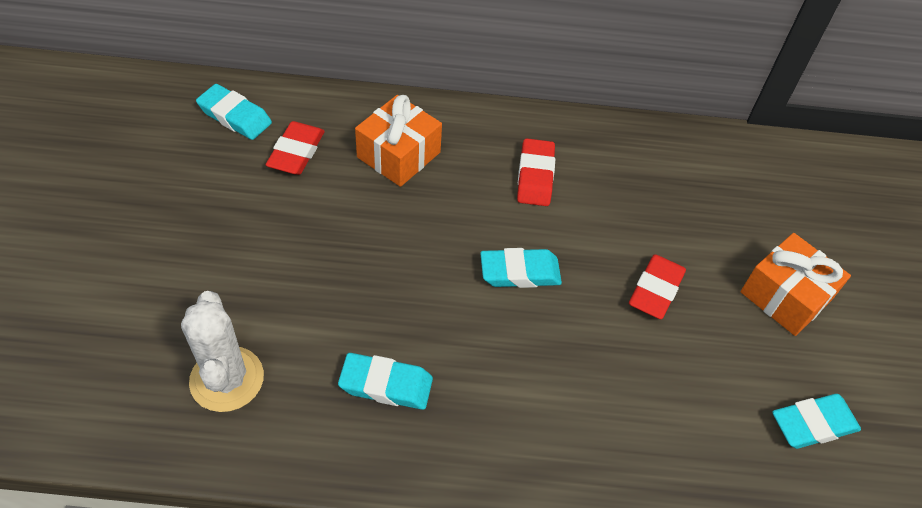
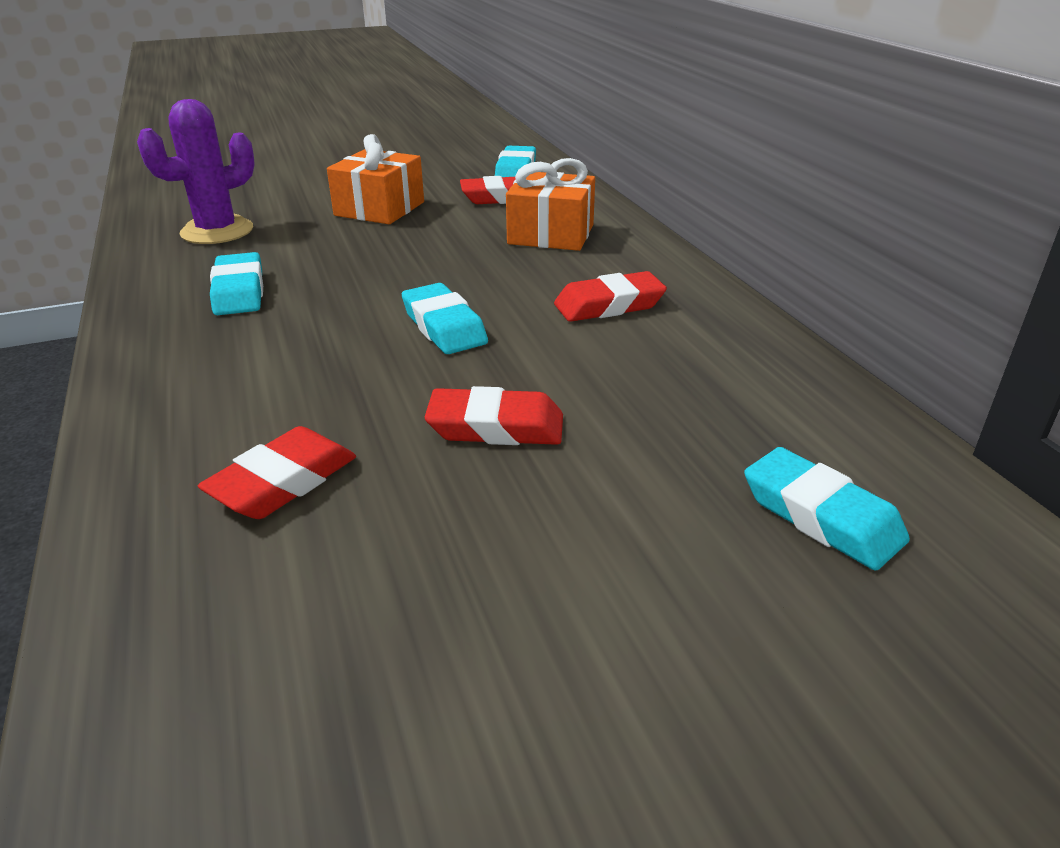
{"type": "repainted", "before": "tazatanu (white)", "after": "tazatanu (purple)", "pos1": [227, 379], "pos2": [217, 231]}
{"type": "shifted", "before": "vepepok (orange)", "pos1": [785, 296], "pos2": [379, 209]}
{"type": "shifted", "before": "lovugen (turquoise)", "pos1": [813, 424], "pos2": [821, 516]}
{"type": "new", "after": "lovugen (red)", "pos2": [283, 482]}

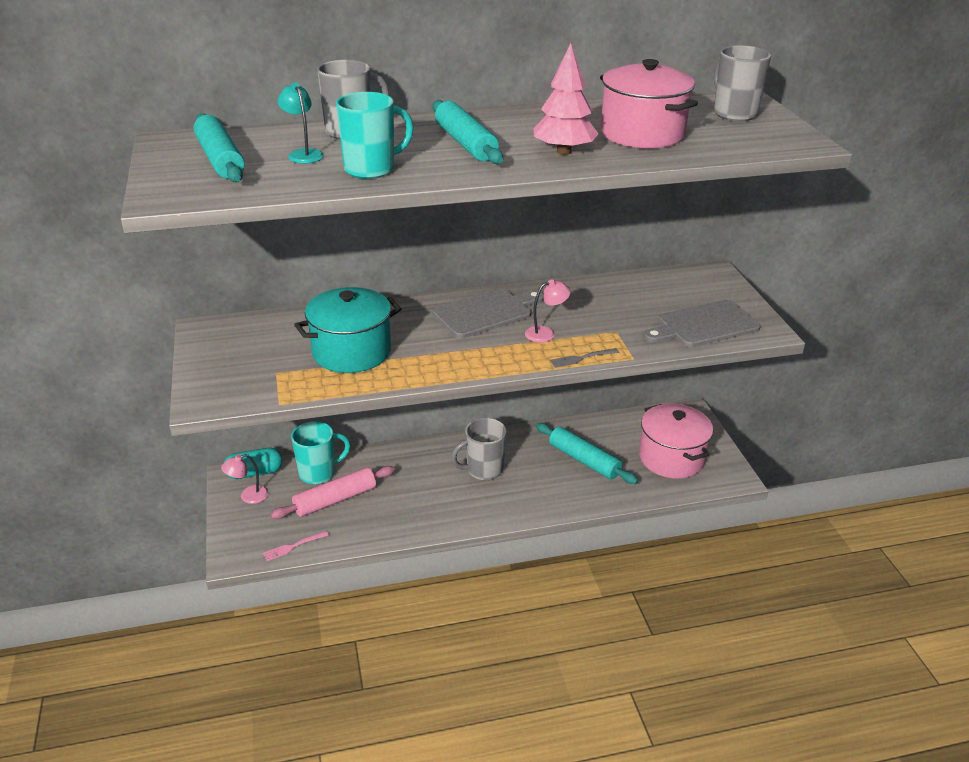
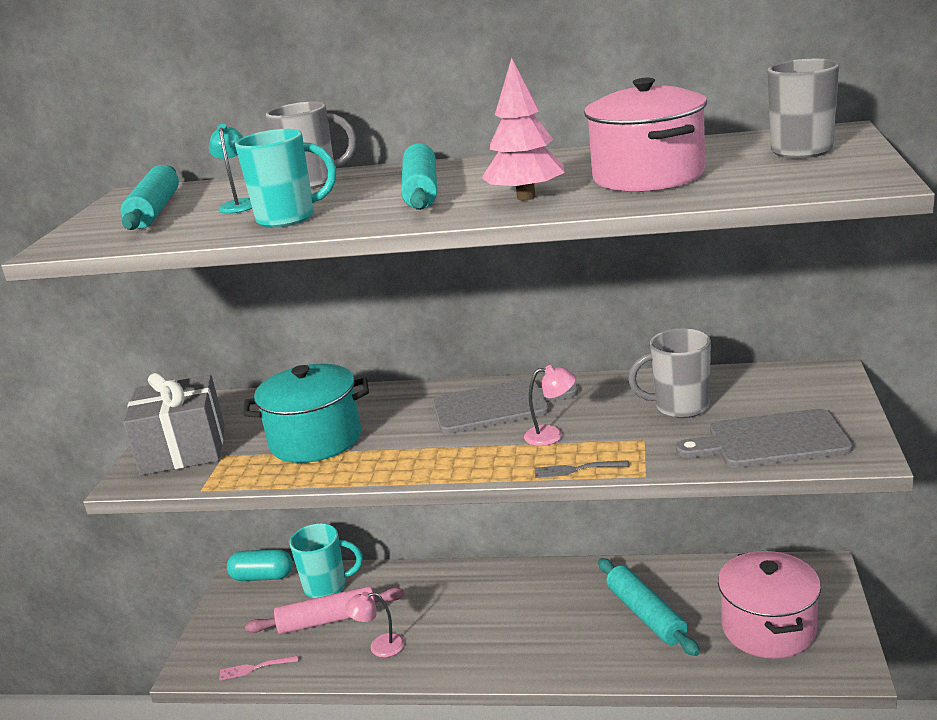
{"type": "shifted", "before": "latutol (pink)", "pos1": [248, 496], "pos2": [379, 647]}
{"type": "shifted", "before": "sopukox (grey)", "pos1": [483, 470], "pos2": [680, 407]}
{"type": "new", "after": "vepepok (grey)", "pos2": [183, 450]}

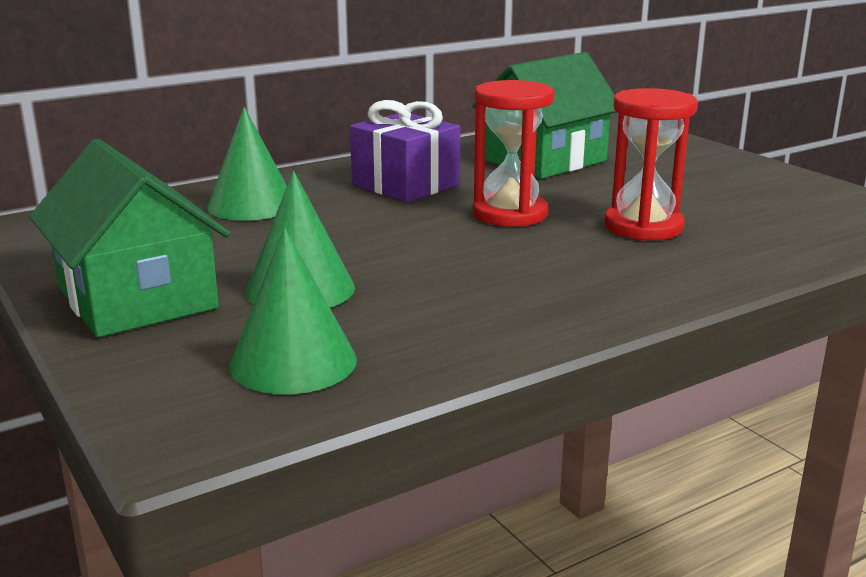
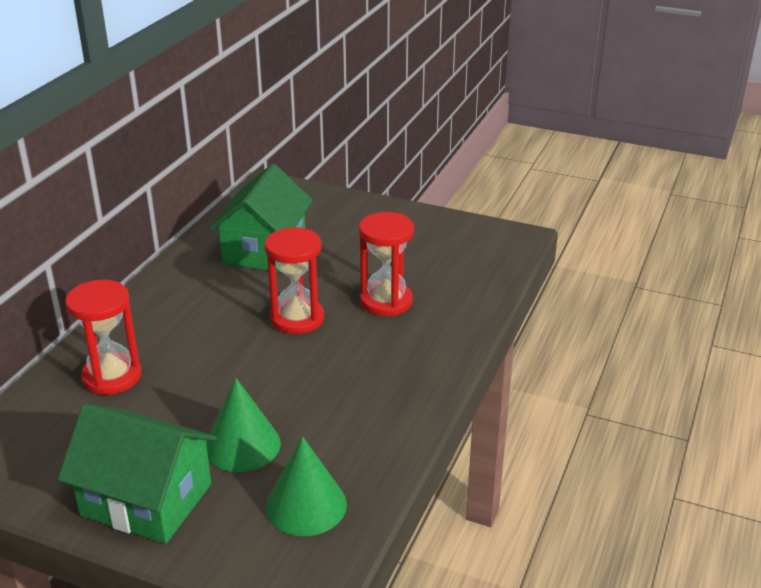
{"type": "swapped", "before": "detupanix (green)", "after": "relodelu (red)", "pos1": [251, 205], "pos2": [112, 377]}
{"type": "gone", "before": "vepepok (purple)", "pos1": [405, 185]}

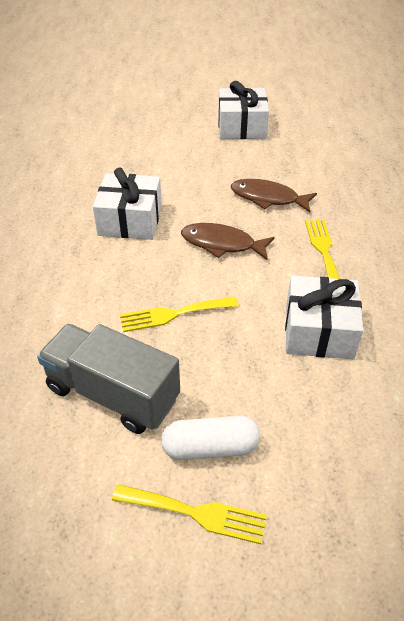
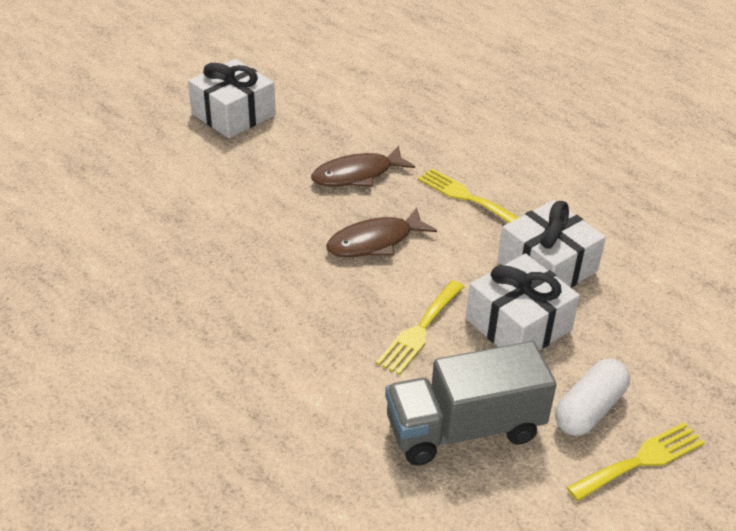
{"type": "shifted", "before": "vepepok (white)", "pos1": [130, 220], "pos2": [518, 324]}

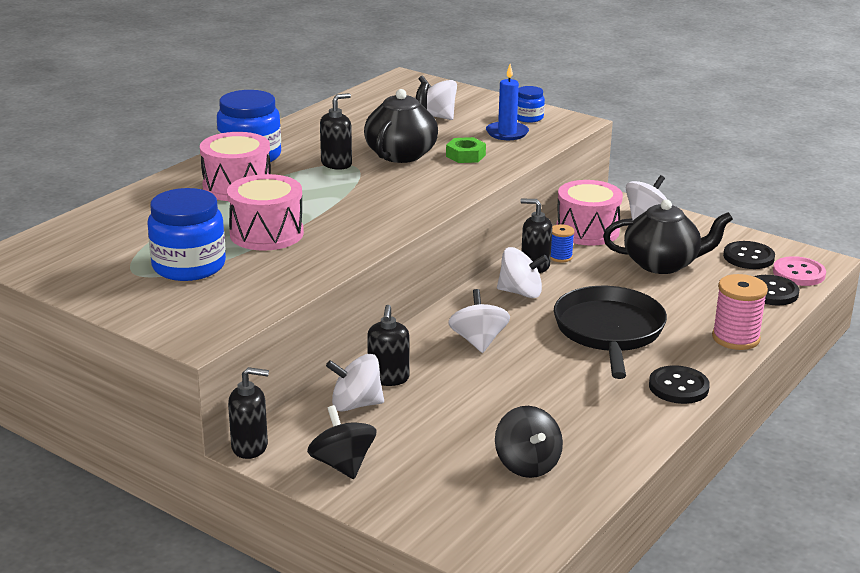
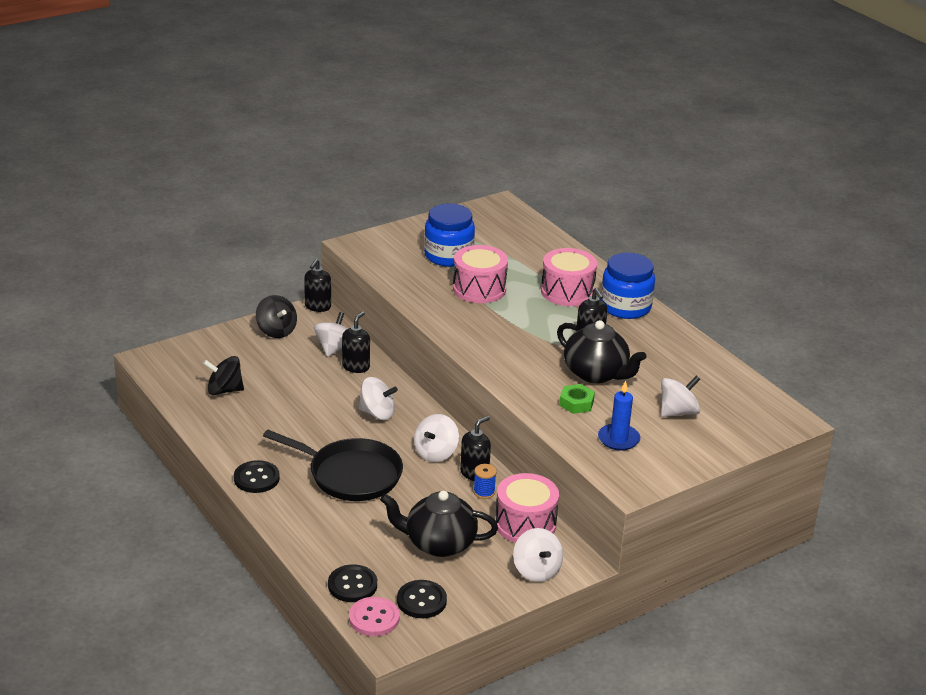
{"type": "rotated", "before": "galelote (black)", "pos1": [342, 465], "pos2": [276, 331], "turn": 60}
{"type": "rotated", "before": "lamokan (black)", "pos1": [388, 378], "pos2": [356, 366], "turn": 90}
{"type": "gone", "before": "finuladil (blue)", "pos1": [528, 117]}
{"type": "rotated", "before": "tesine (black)", "pos1": [662, 264], "pos2": [439, 543], "turn": 75}
{"type": "gone", "before": "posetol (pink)", "pos1": [735, 338]}

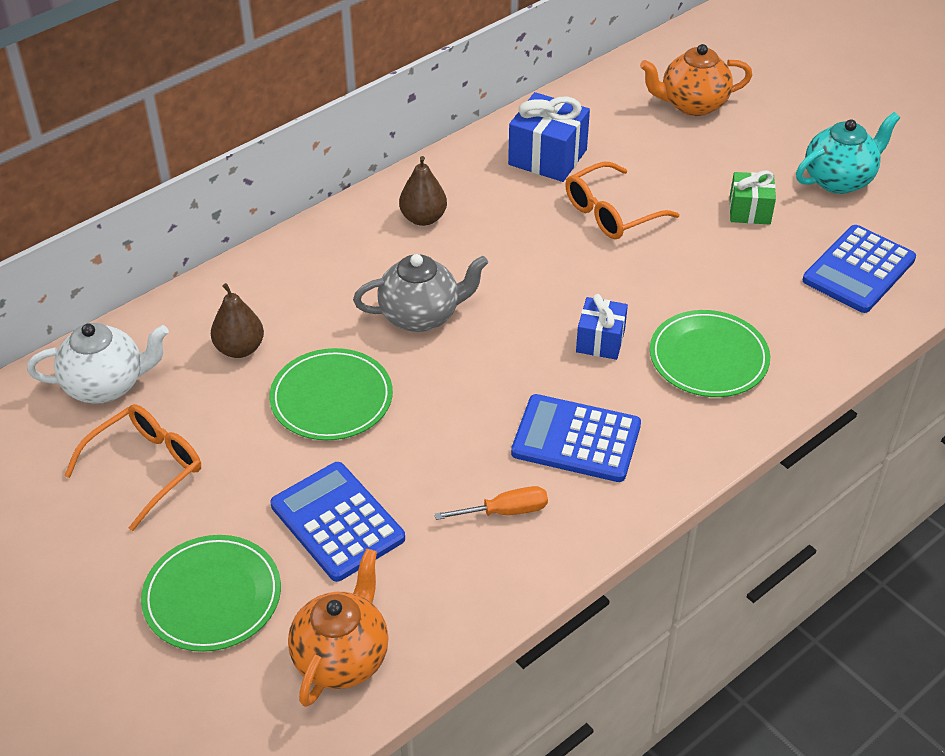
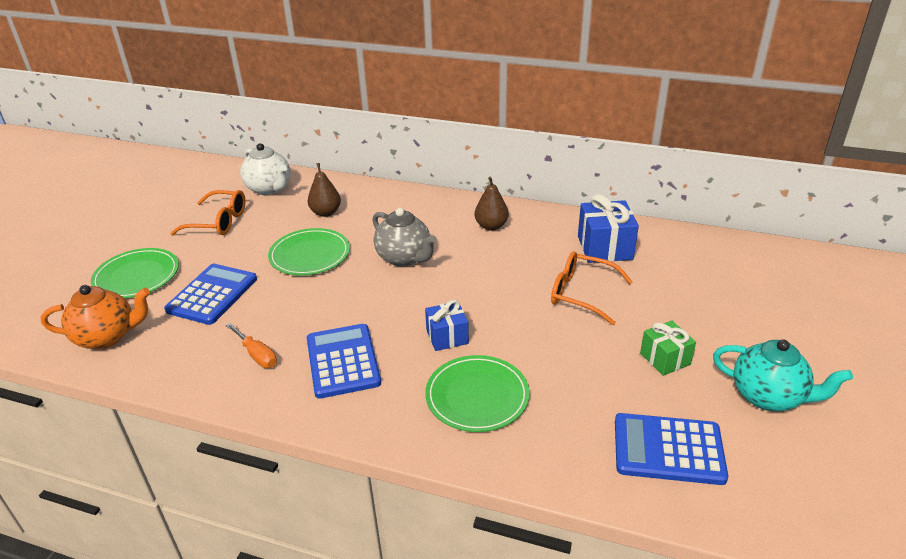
{"type": "gone", "before": "tesine (orange)", "pos1": [692, 105]}

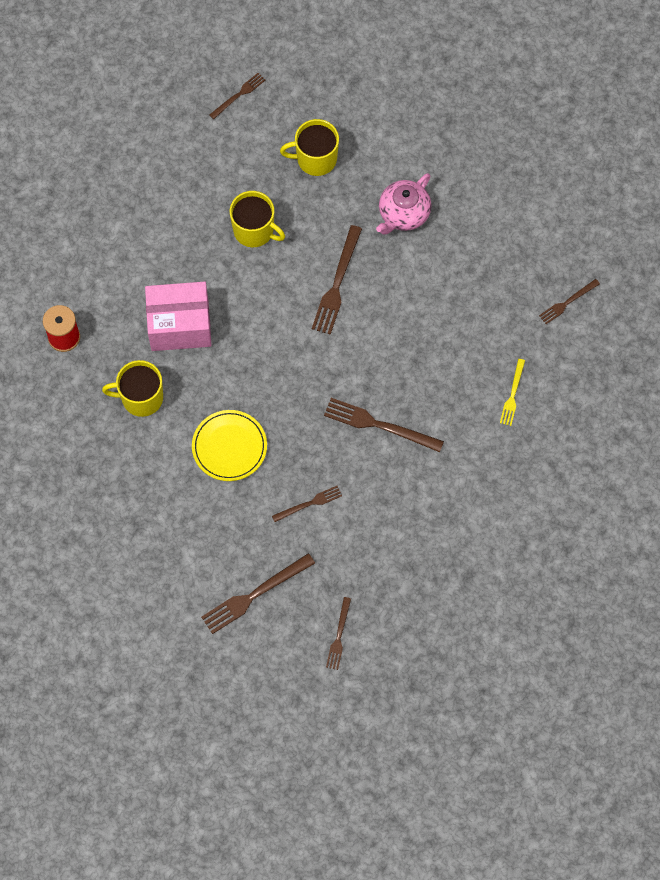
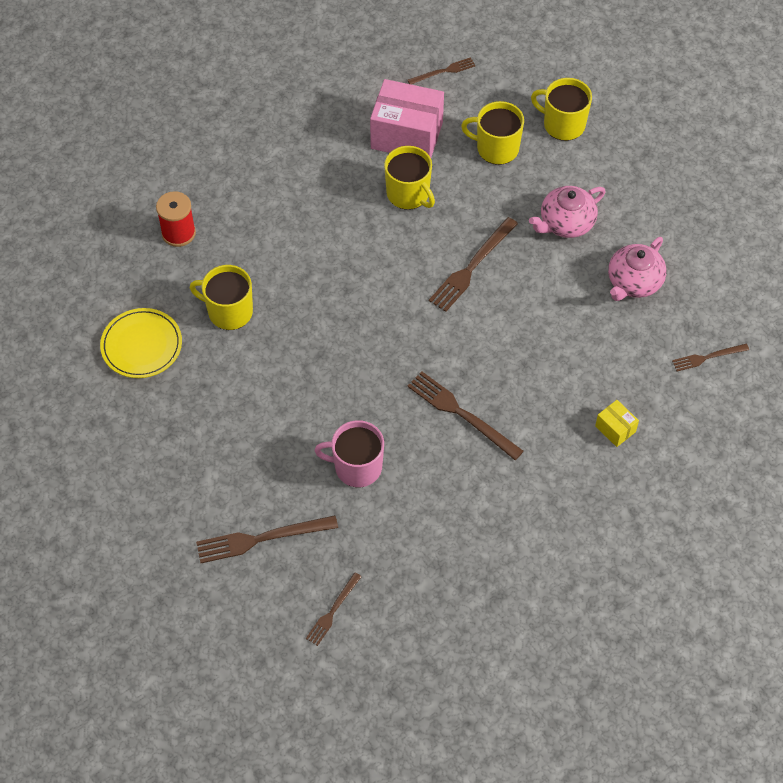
{"type": "shifted", "before": "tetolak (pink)", "pos1": [180, 325], "pos2": [406, 135]}
{"type": "shifted", "before": "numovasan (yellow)", "pos1": [229, 447], "pos2": [141, 345]}
{"type": "swapped", "before": "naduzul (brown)", "after": "sopukox (pink)", "pos1": [309, 503], "pos2": [356, 467]}
{"type": "swapped", "before": "naduzul (yellow)", "after": "tetolak (yellow)", "pos1": [512, 395], "pos2": [615, 429]}
{"type": "new", "after": "sopukox (yellow)", "pos2": [563, 124]}
{"type": "new", "after": "tesine (pink)", "pos2": [633, 282]}

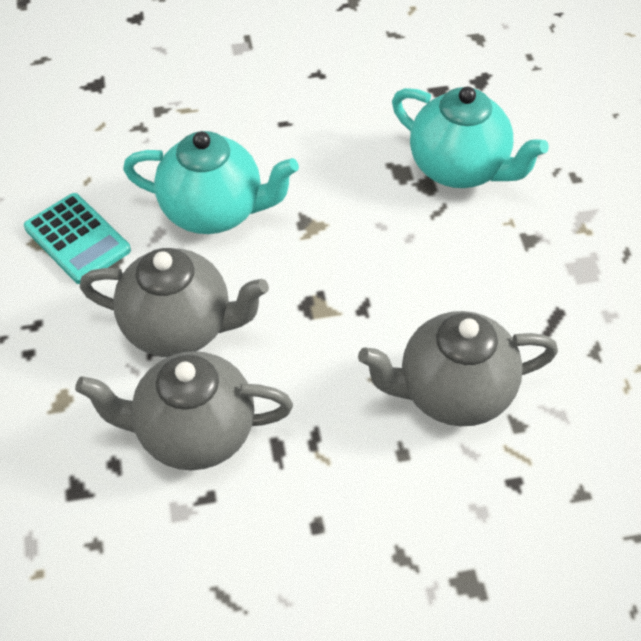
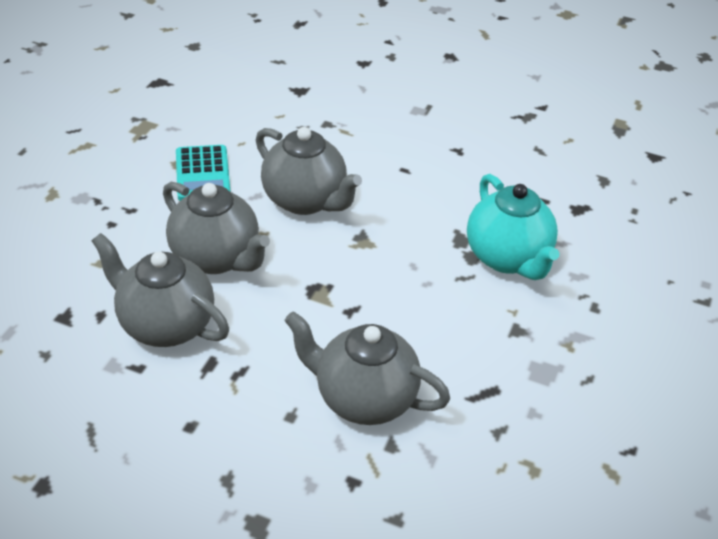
{"type": "repainted", "before": "tesine (turquoise)", "after": "tesine (grey)", "pos1": [214, 211], "pos2": [305, 200]}

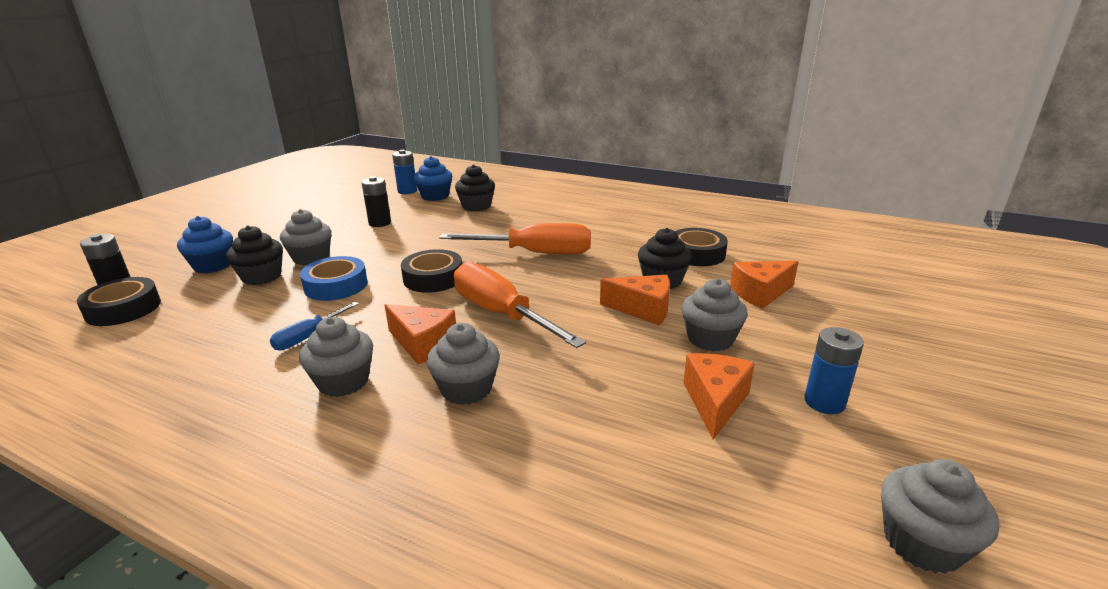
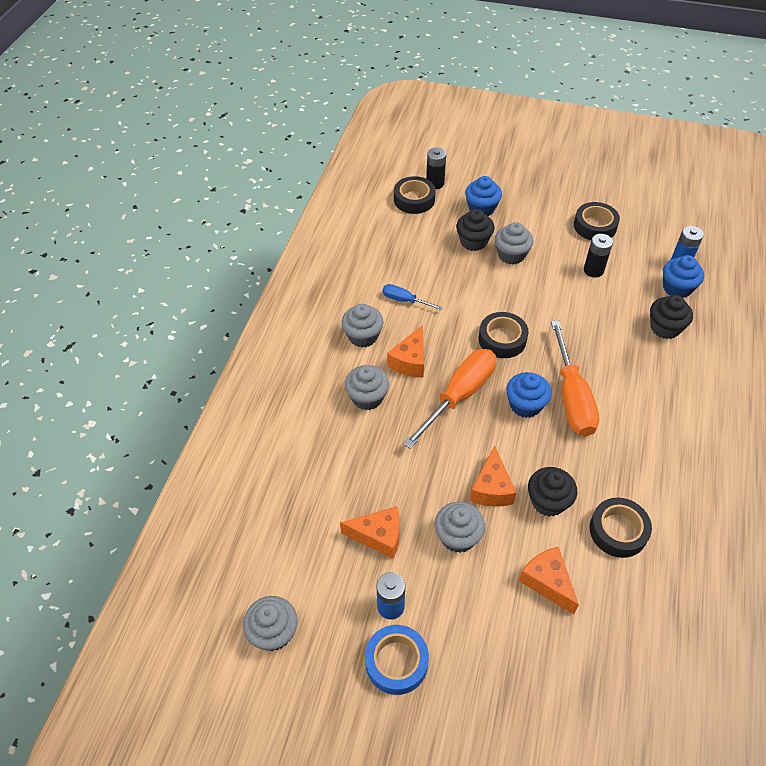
{"type": "shifted", "before": "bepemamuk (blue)", "pos1": [336, 286], "pos2": [396, 662]}
{"type": "new", "after": "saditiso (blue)", "pos2": [525, 405]}
{"type": "new", "after": "bepemamuk (black)", "pos2": [595, 226]}

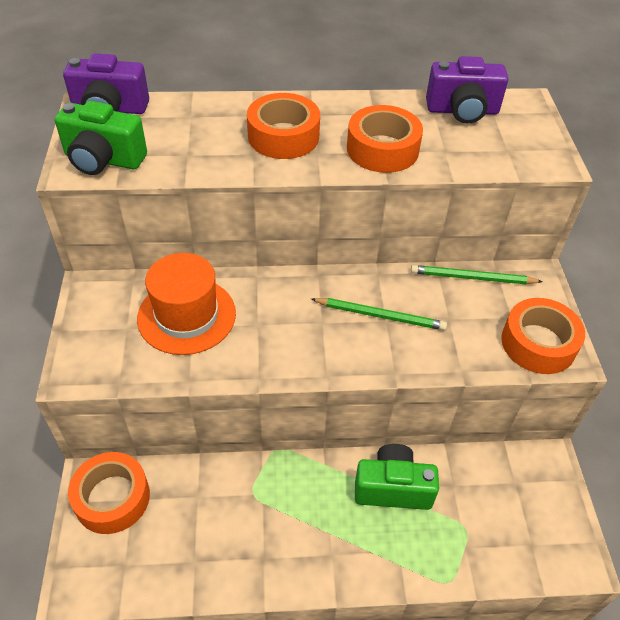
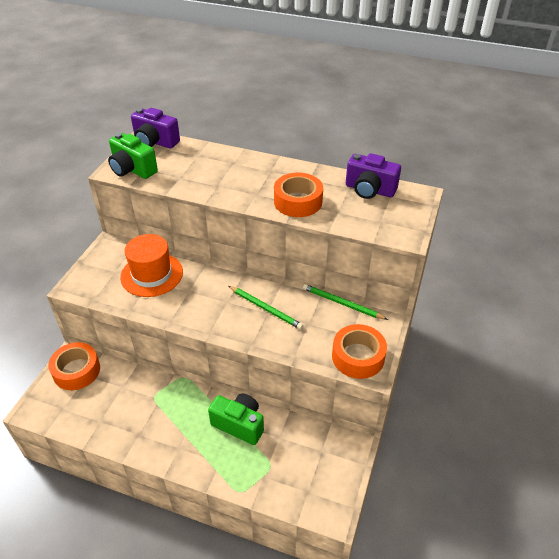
{"type": "gone", "before": "bepemamuk (orange)", "pos1": [283, 136]}

